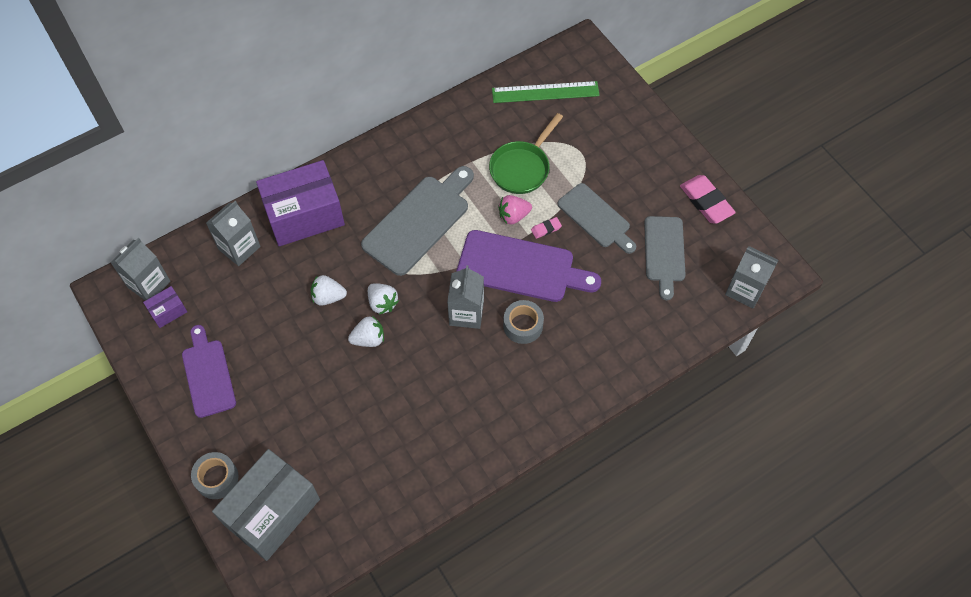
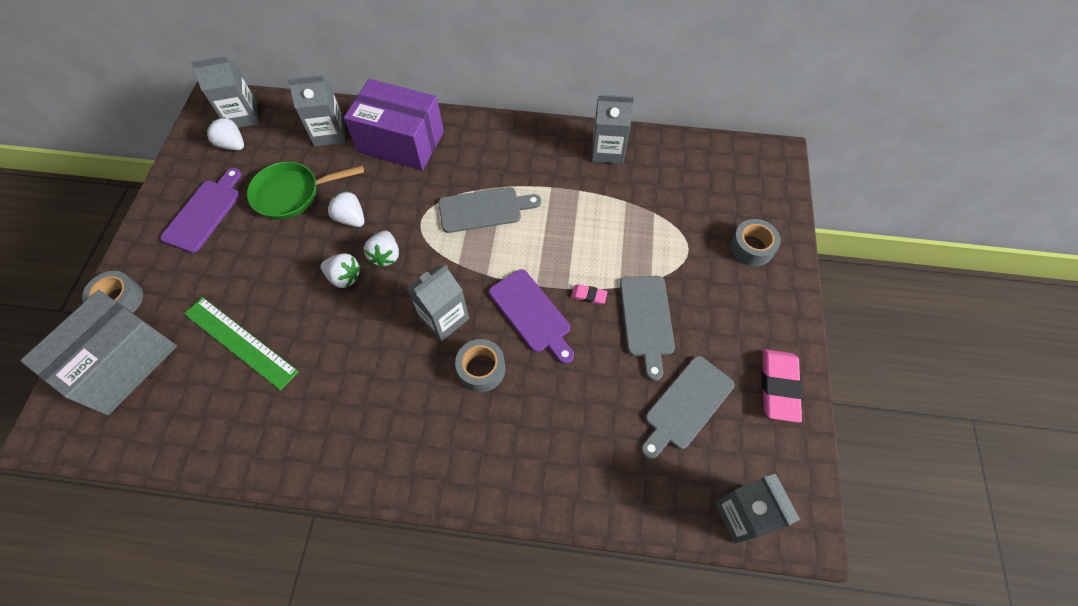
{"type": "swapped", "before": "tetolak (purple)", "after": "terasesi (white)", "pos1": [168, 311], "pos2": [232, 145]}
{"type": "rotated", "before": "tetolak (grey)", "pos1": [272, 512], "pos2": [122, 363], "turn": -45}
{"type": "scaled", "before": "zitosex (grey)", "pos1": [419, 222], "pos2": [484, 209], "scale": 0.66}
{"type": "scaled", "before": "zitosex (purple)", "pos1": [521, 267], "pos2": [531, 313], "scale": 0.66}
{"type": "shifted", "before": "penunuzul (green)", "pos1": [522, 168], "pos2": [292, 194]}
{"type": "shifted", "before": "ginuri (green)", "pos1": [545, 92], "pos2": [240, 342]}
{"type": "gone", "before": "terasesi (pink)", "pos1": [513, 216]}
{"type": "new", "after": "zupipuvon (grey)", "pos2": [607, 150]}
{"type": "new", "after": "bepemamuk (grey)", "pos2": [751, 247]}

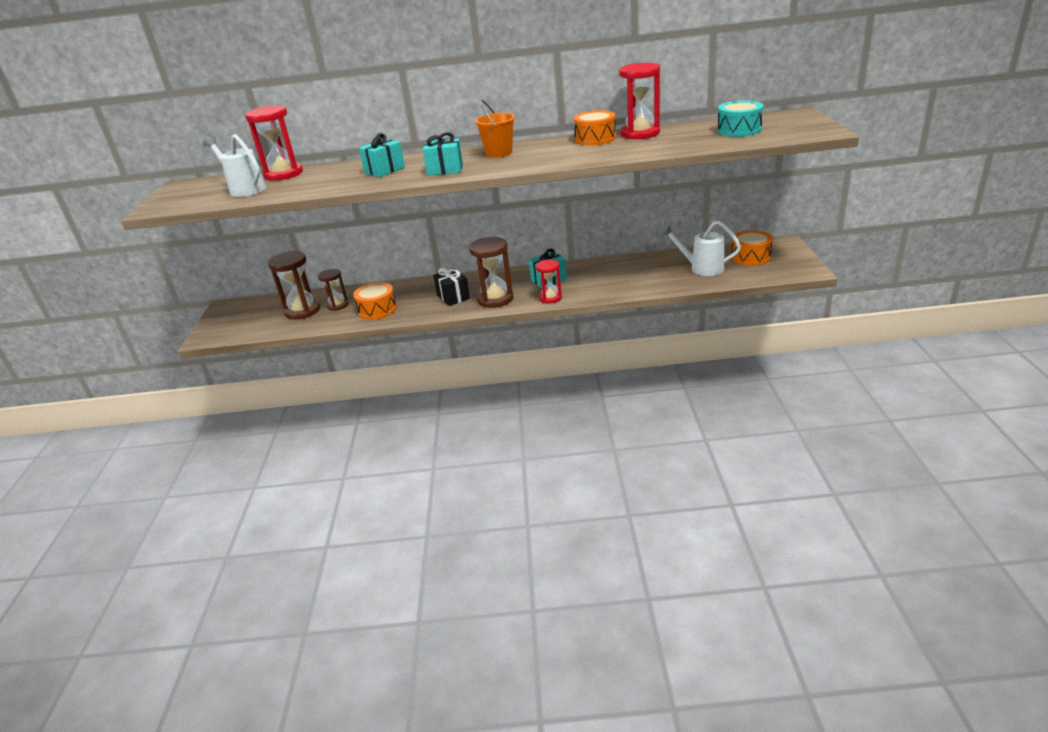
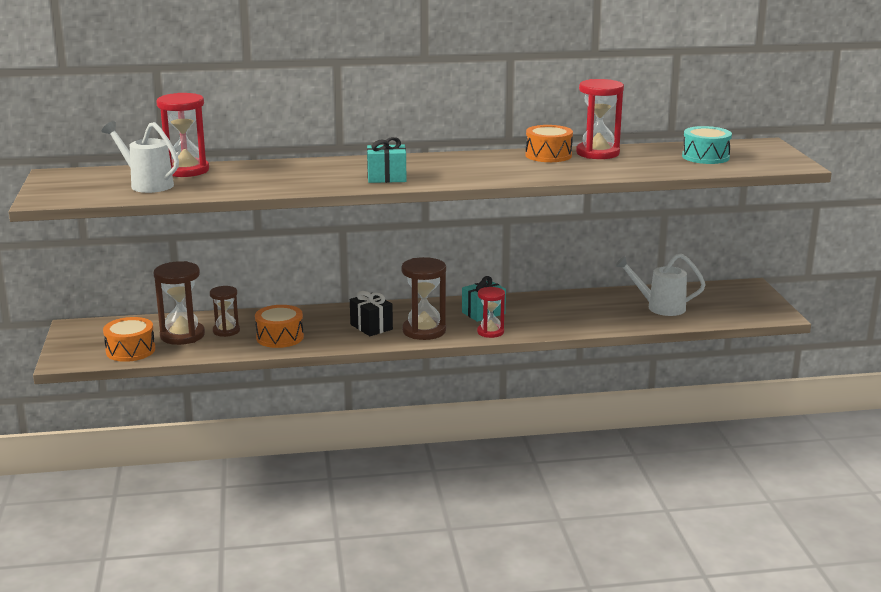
{"type": "gone", "before": "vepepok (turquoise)", "pos1": [384, 170]}
{"type": "gone", "before": "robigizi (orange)", "pos1": [499, 153]}
{"type": "shifted", "before": "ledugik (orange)", "pos1": [751, 257], "pos2": [130, 350]}

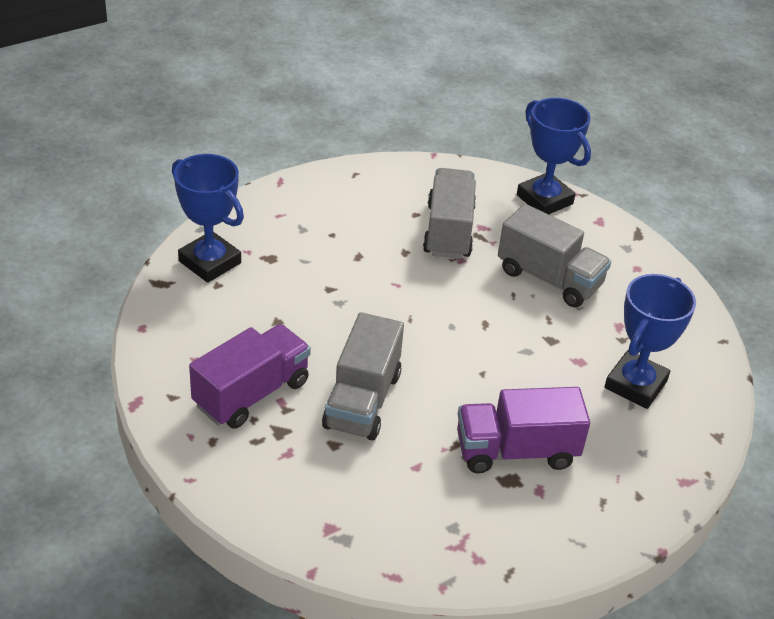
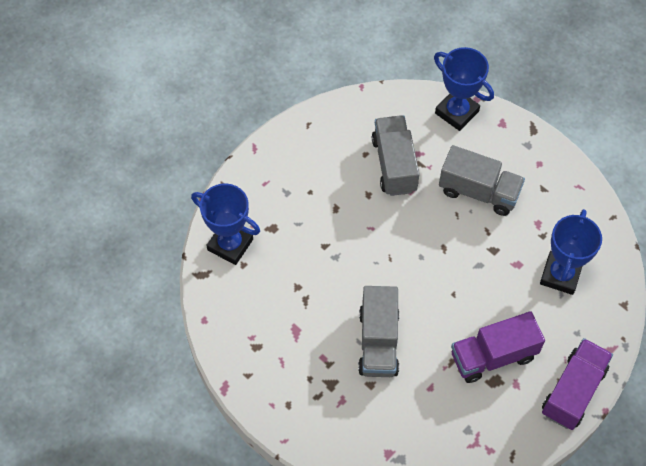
{"type": "shifted", "before": "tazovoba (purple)", "pos1": [251, 393], "pos2": [573, 391]}

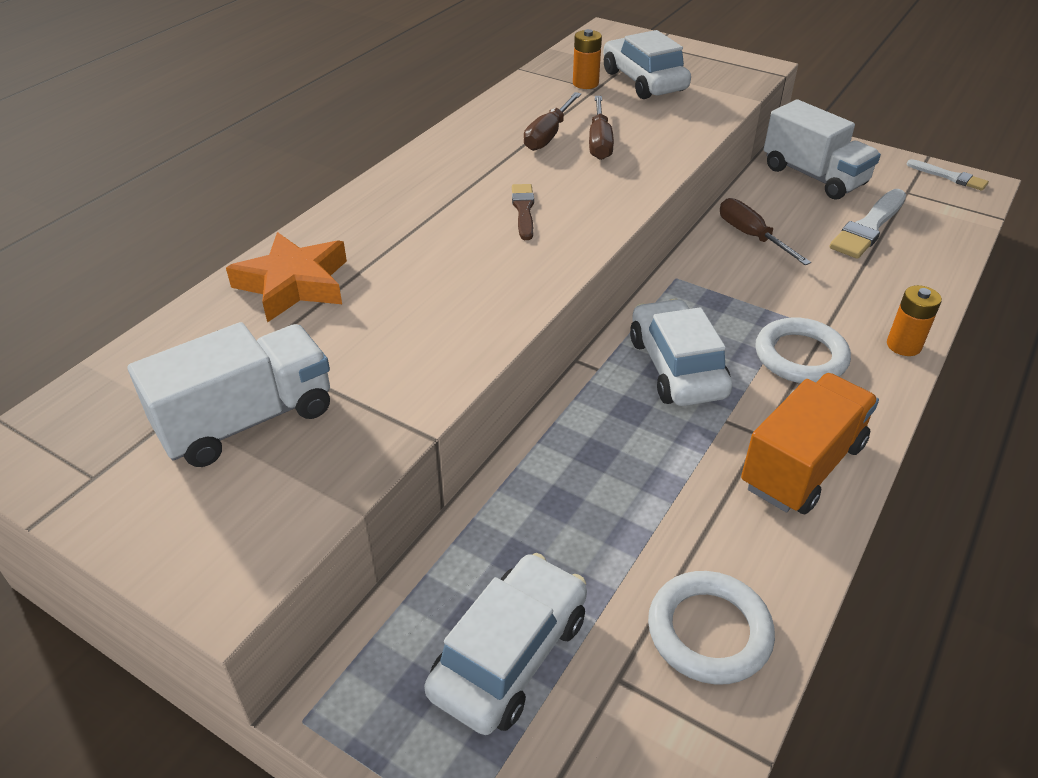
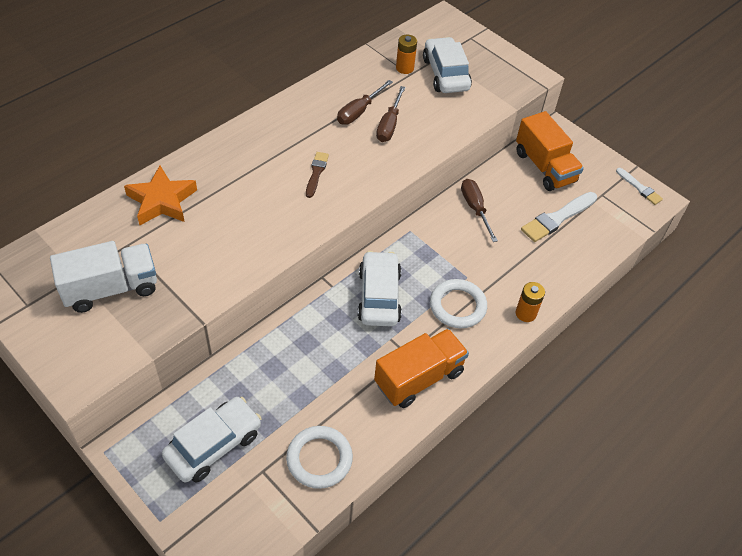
{"type": "repainted", "before": "tazovoba (white)", "after": "tazovoba (orange)", "pos1": [813, 176], "pos2": [544, 167]}

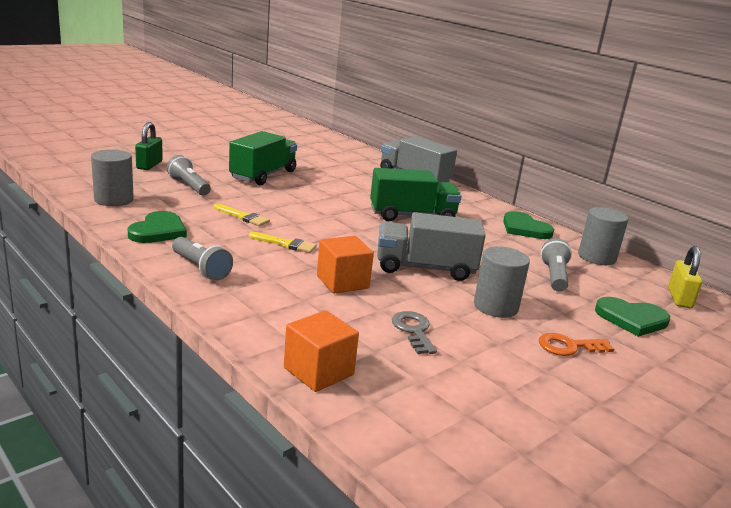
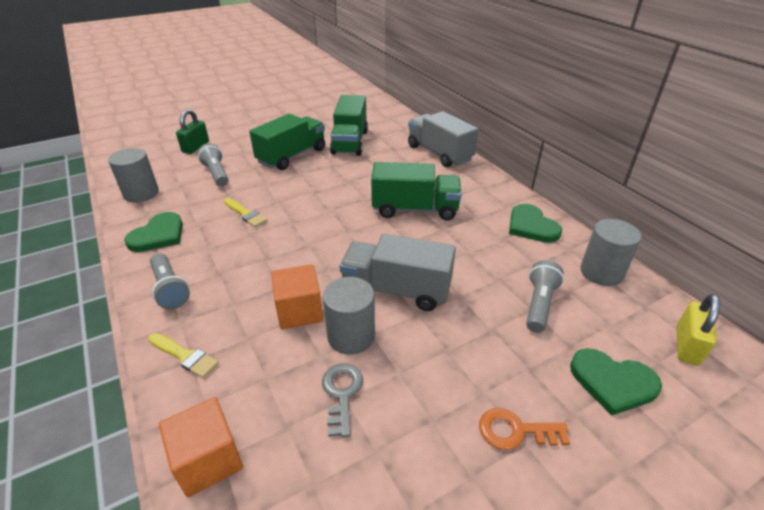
{"type": "shifted", "before": "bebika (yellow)", "pos1": [285, 244], "pos2": [185, 356]}
{"type": "shifted", "before": "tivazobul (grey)", "pos1": [495, 306], "pos2": [351, 336]}
{"type": "new", "after": "tazovoba (green)", "pos2": [350, 142]}

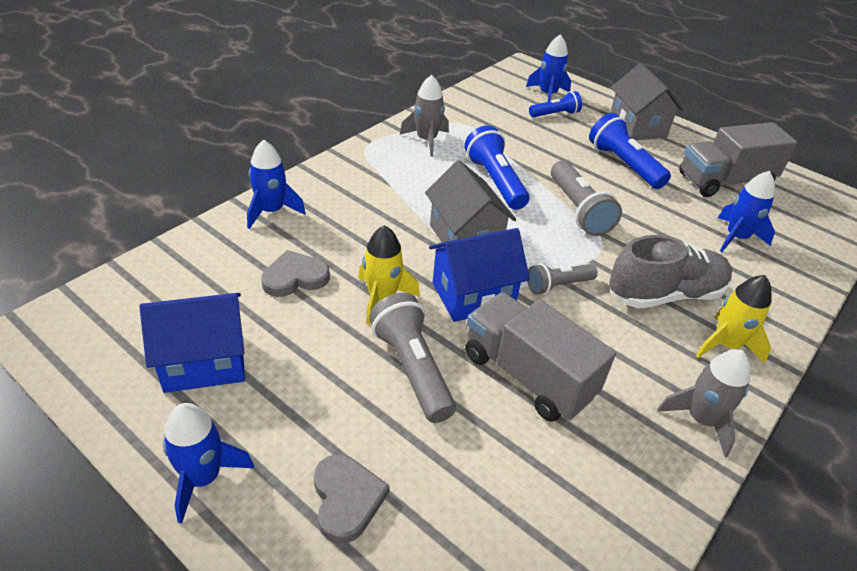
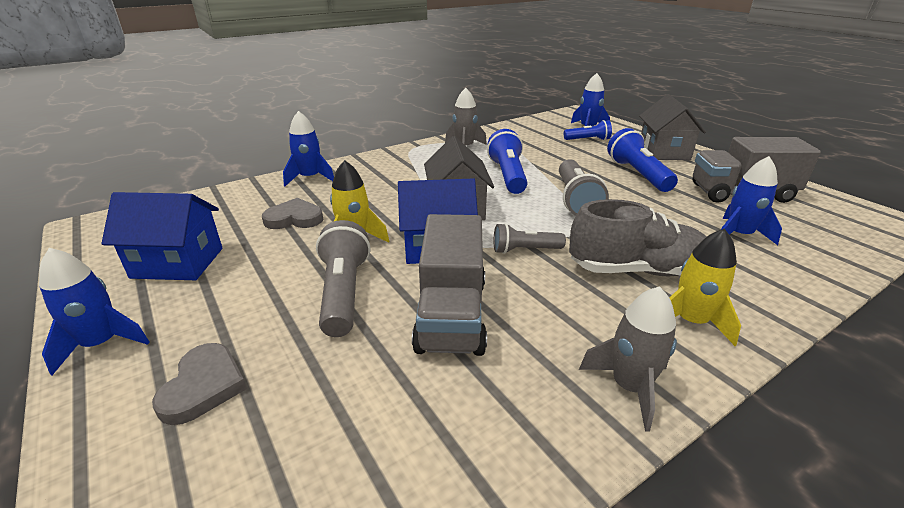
{"type": "rotated", "before": "tazovoba (grey)", "pos1": [527, 375], "pos2": [451, 314], "turn": -150}

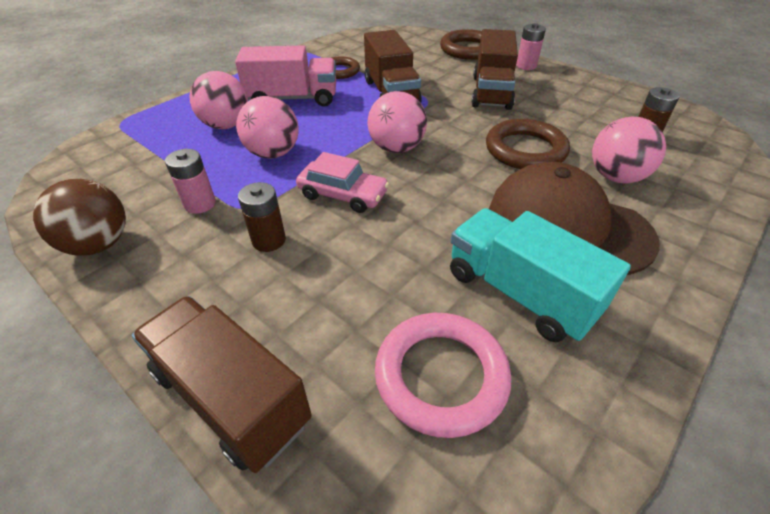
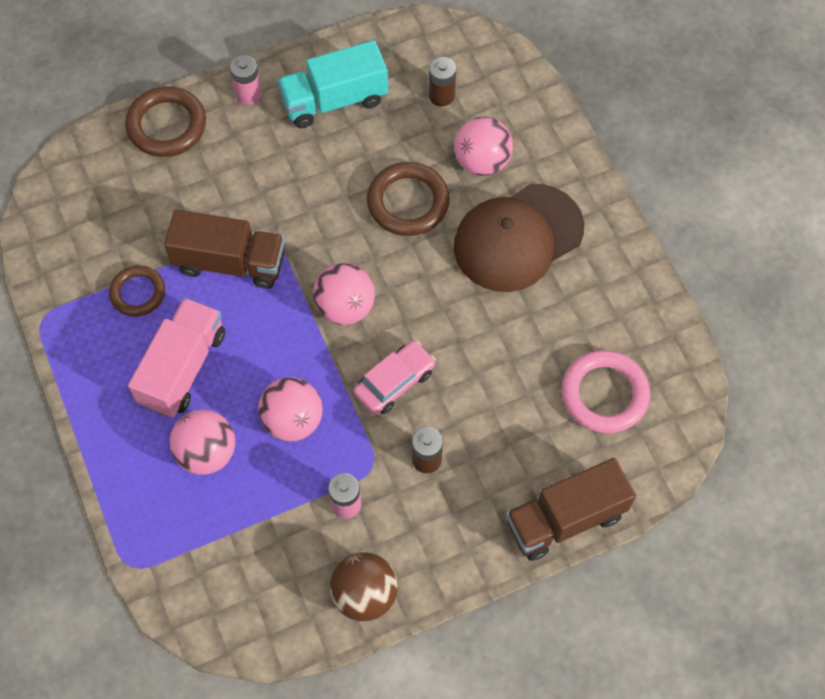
{"type": "shifted", "before": "tazovoba (turquoise)", "pos1": [519, 293], "pos2": [334, 100]}
{"type": "gone", "before": "tazovoba (brown)", "pos1": [491, 92]}

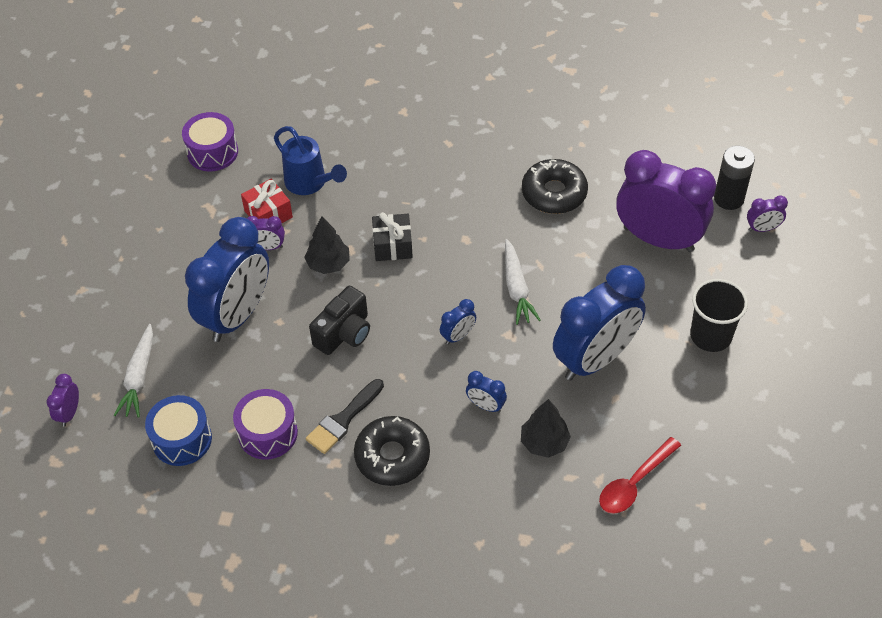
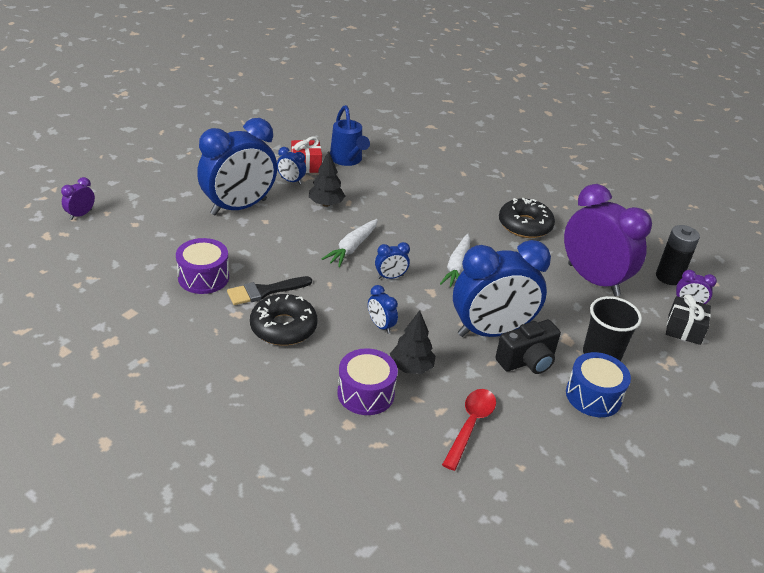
{"type": "shifted", "before": "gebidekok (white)", "pos1": [139, 377], "pos2": [352, 248]}
{"type": "shifted", "before": "ledugik (blue)", "pos1": [182, 439], "pos2": [593, 396]}
{"type": "shifted", "before": "ledugik (purple)", "pos1": [212, 152], "pos2": [366, 393]}
{"type": "repainted", "before": "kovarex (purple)", "after": "kovarex (blue)", "pos1": [268, 247], "pos2": [291, 181]}
{"type": "shifted", "before": "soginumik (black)", "pos1": [344, 333], "pos2": [527, 361]}
{"type": "shifted", "before": "vepepok (black)", "pos1": [392, 245], "pos2": [684, 329]}
{"type": "rotated", "before": "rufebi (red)", "pos1": [634, 483], "pos2": [470, 425], "turn": 135}

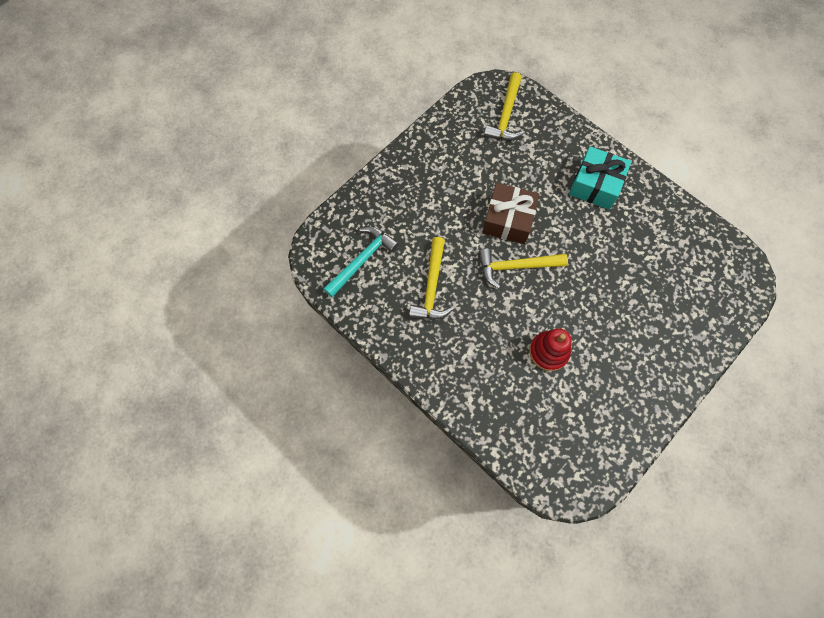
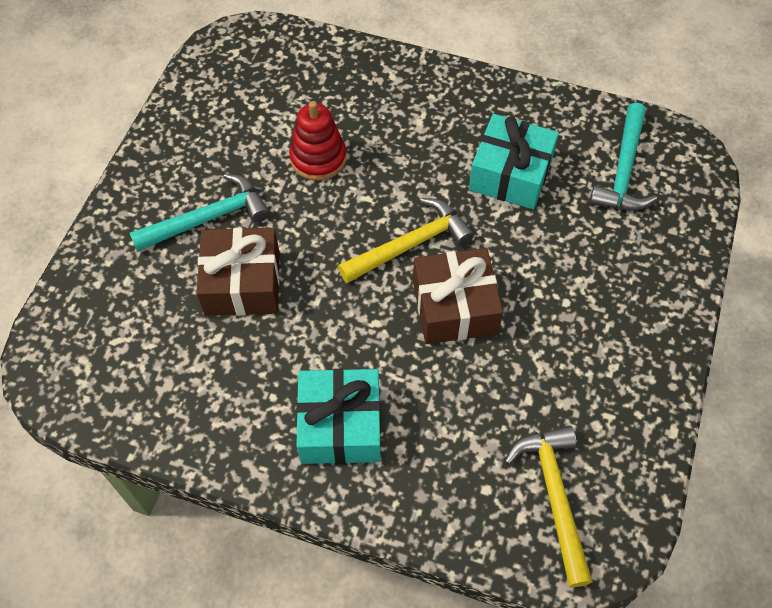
{"type": "swapped", "before": "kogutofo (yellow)", "after": "vepepok (turquoise)", "pos1": [432, 287], "pos2": [510, 174]}
{"type": "new", "after": "kogutofo (turquoise)", "pos2": [208, 218]}
{"type": "new", "after": "vepepok (brown)", "pos2": [242, 283]}

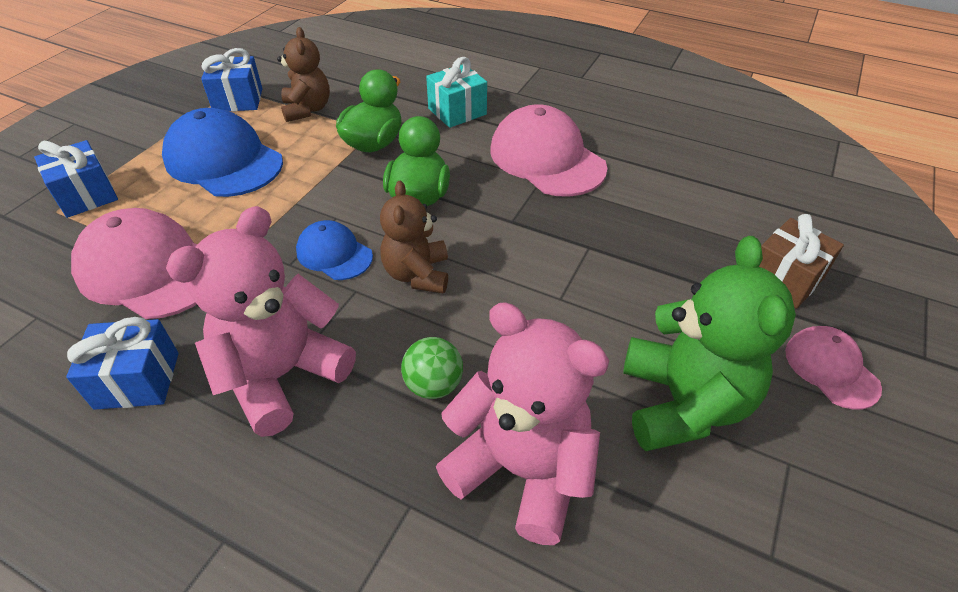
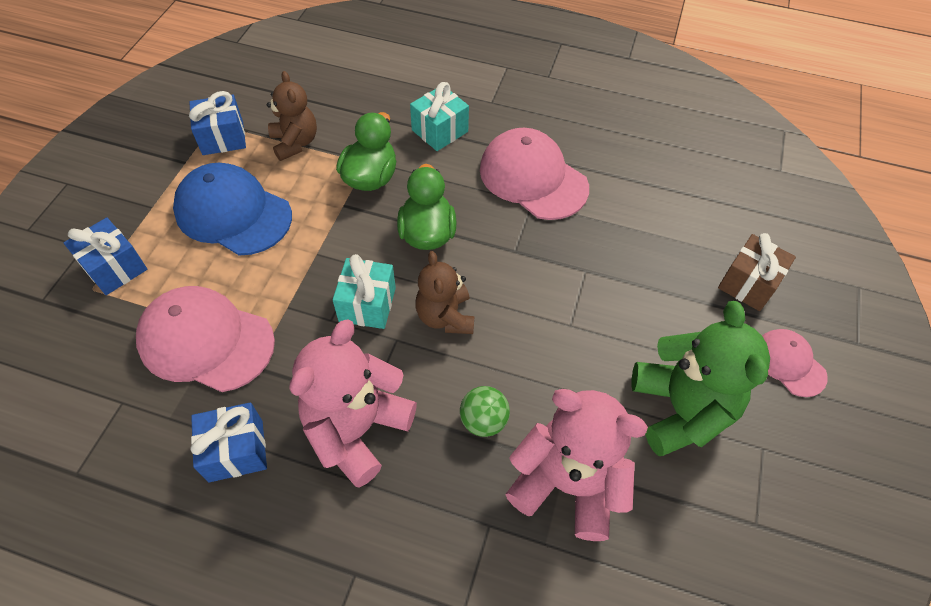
{"type": "swapped", "before": "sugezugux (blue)", "after": "vepepok (turquoise)", "pos1": [334, 254], "pos2": [367, 304]}

